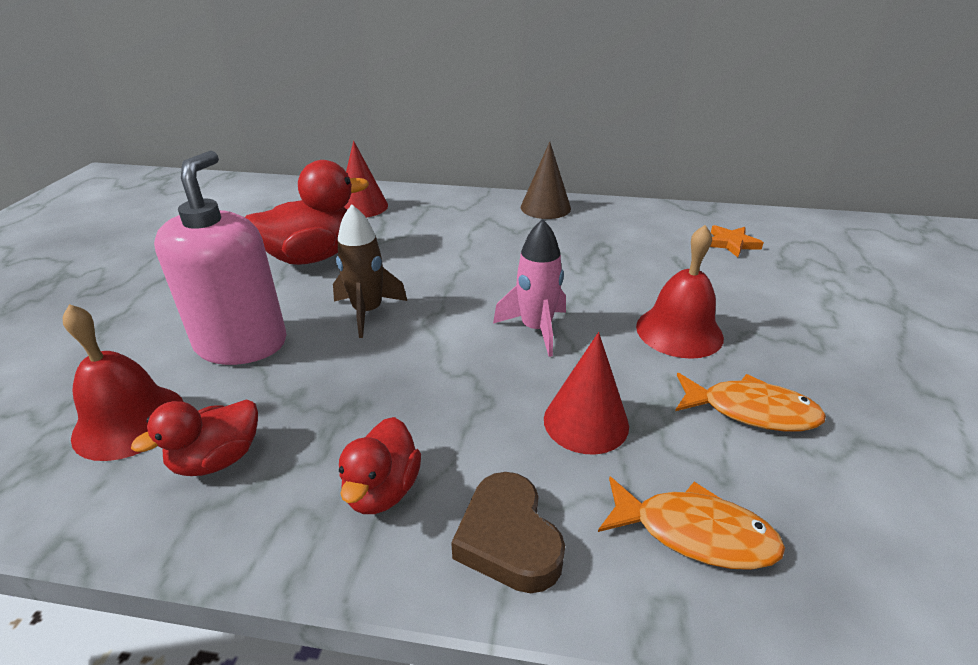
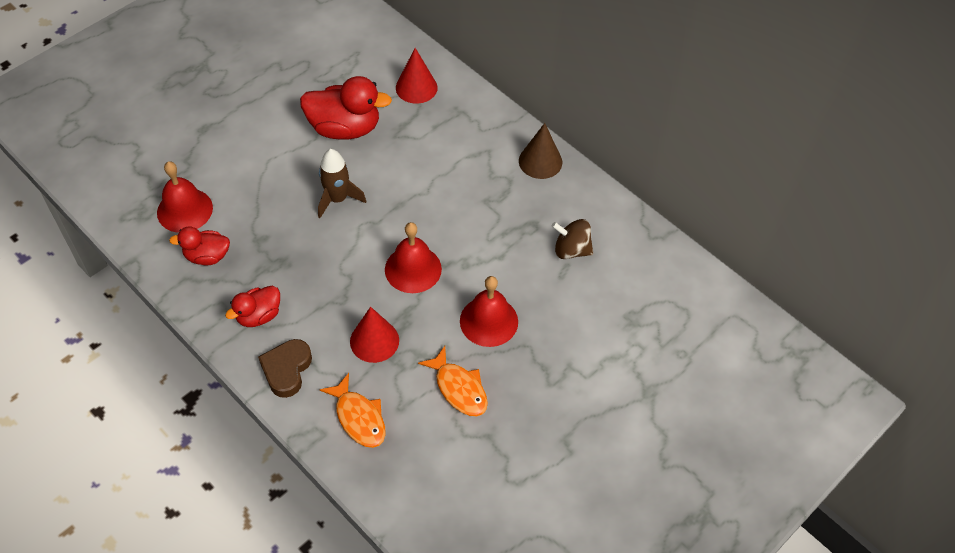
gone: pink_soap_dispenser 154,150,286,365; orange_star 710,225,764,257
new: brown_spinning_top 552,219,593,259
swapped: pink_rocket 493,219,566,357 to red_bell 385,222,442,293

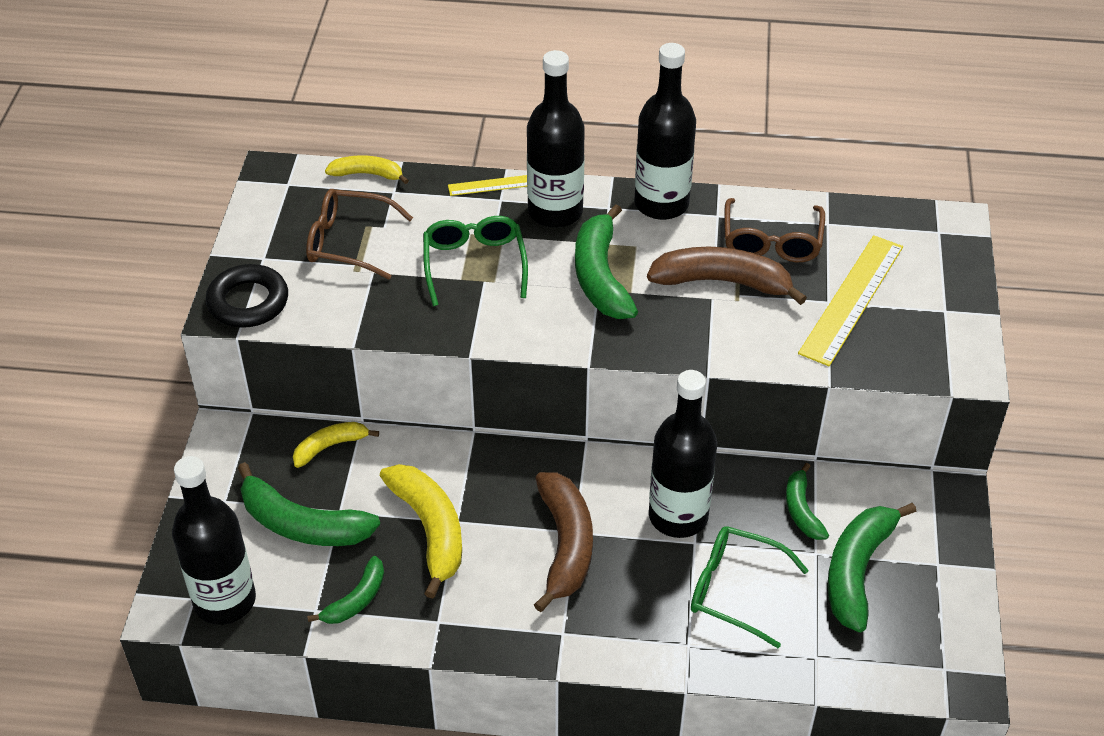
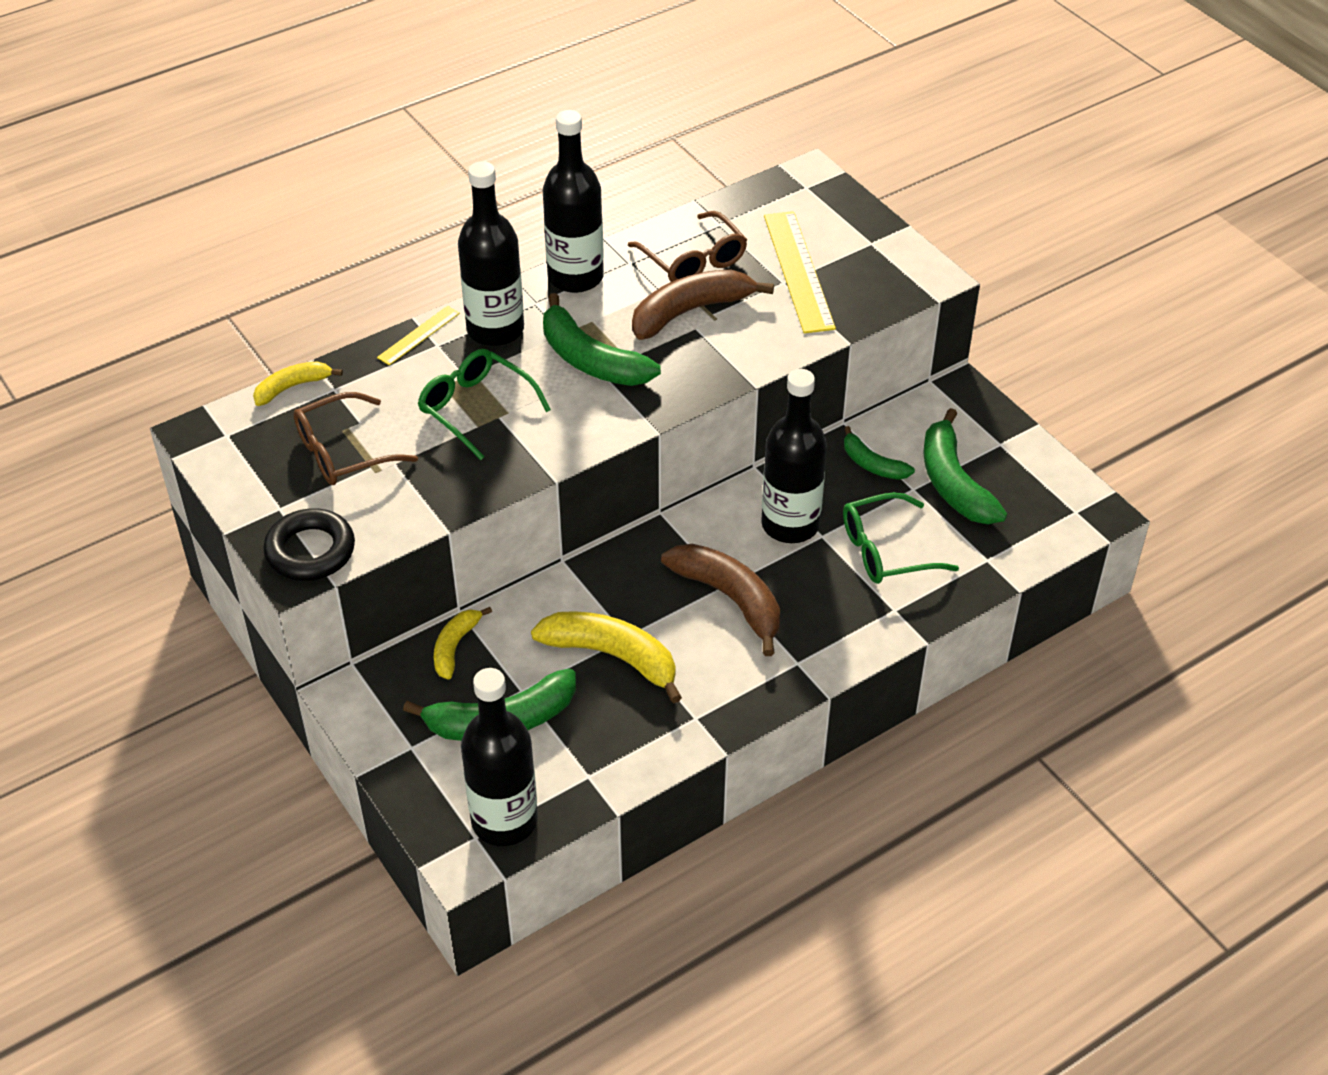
gone: green_banana 307,556,384,624

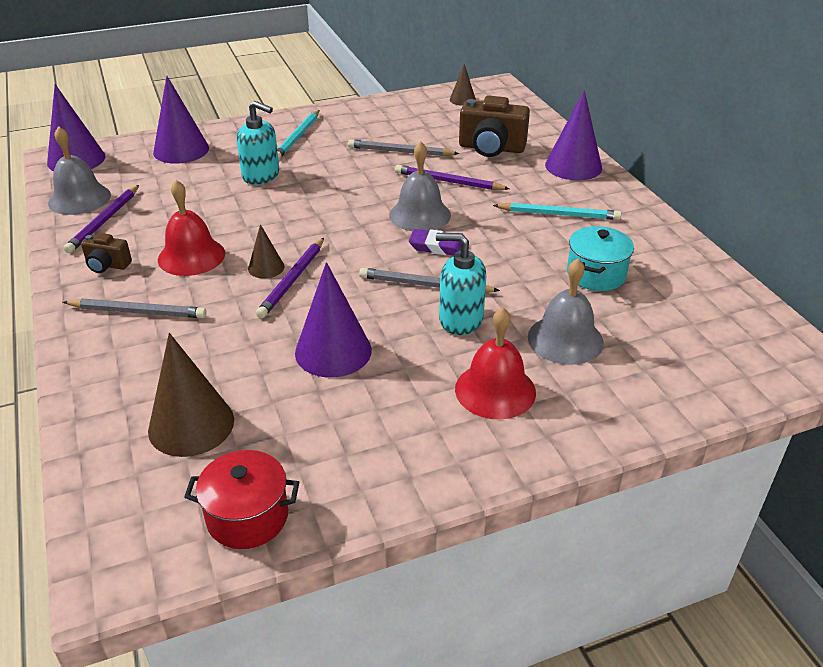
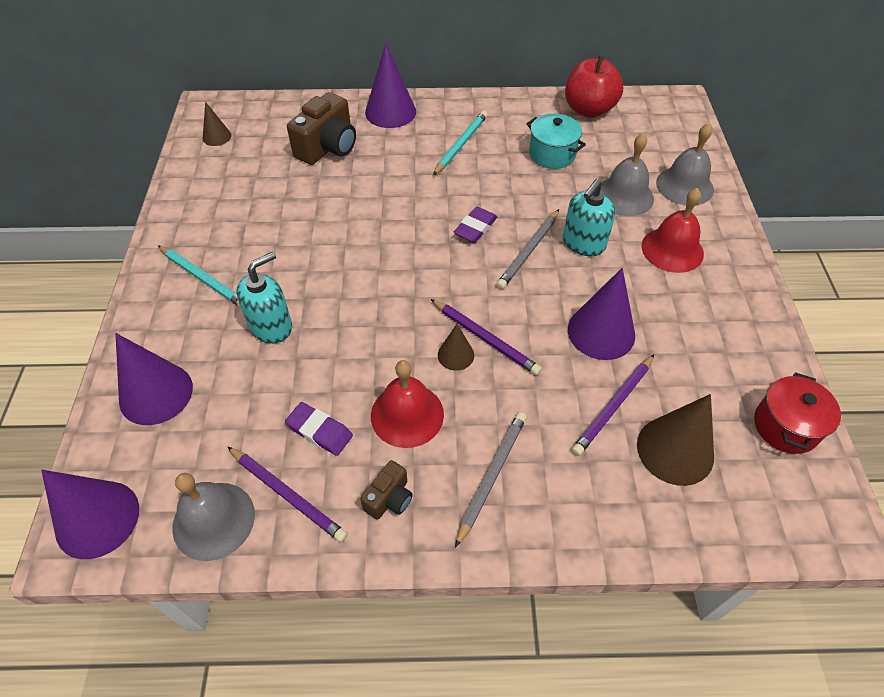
gone: grey_pencil 348,139,459,156
new: purple_eraser 285,402,353,456; red_apple 565,55,623,118
shifted: purple_pencil 395,165,510,190 to 571,354,654,456; grey_bell 389,141,451,231 to 656,123,714,205

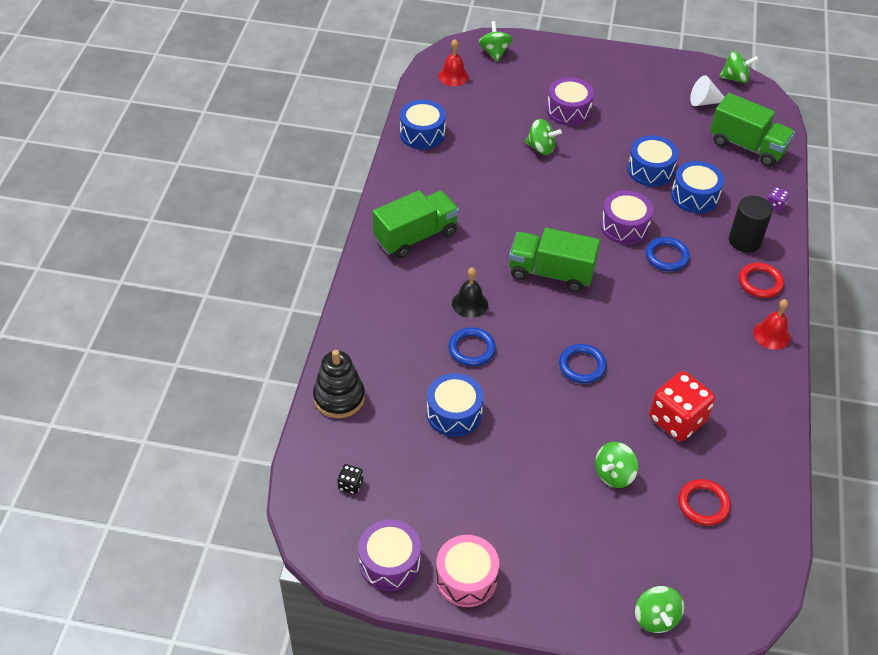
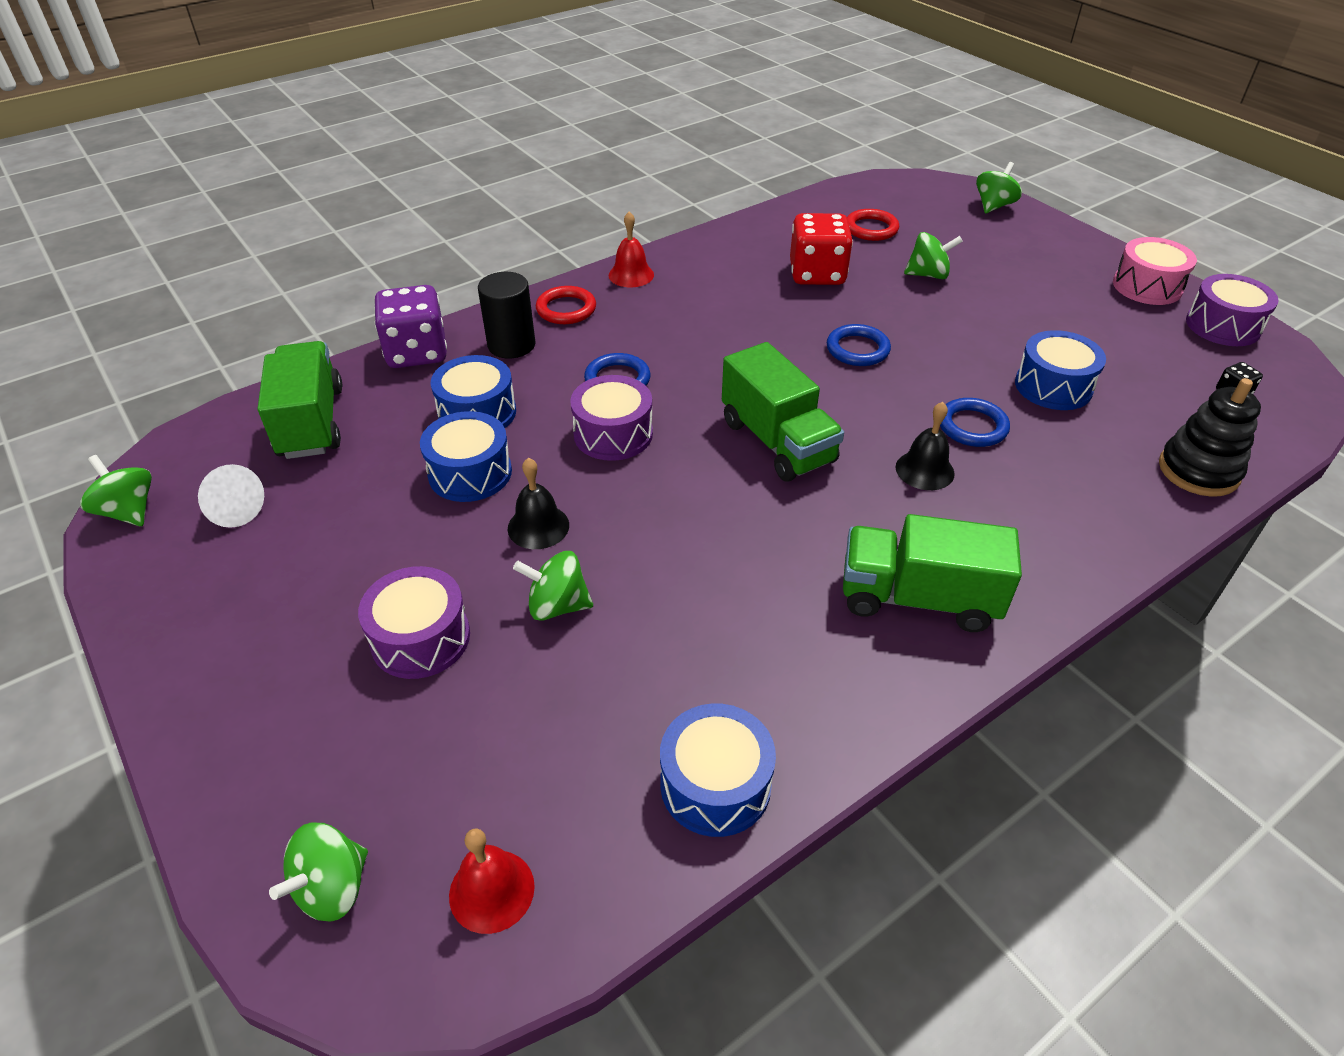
new: black_bell 508,458,569,549
rotated: green_spinning_top 525,119,562,155 = 513,551,593,621 60 degrees counterclockwise
scaled: purple_dice 767,187,790,212 = 374,285,447,368 x2.29

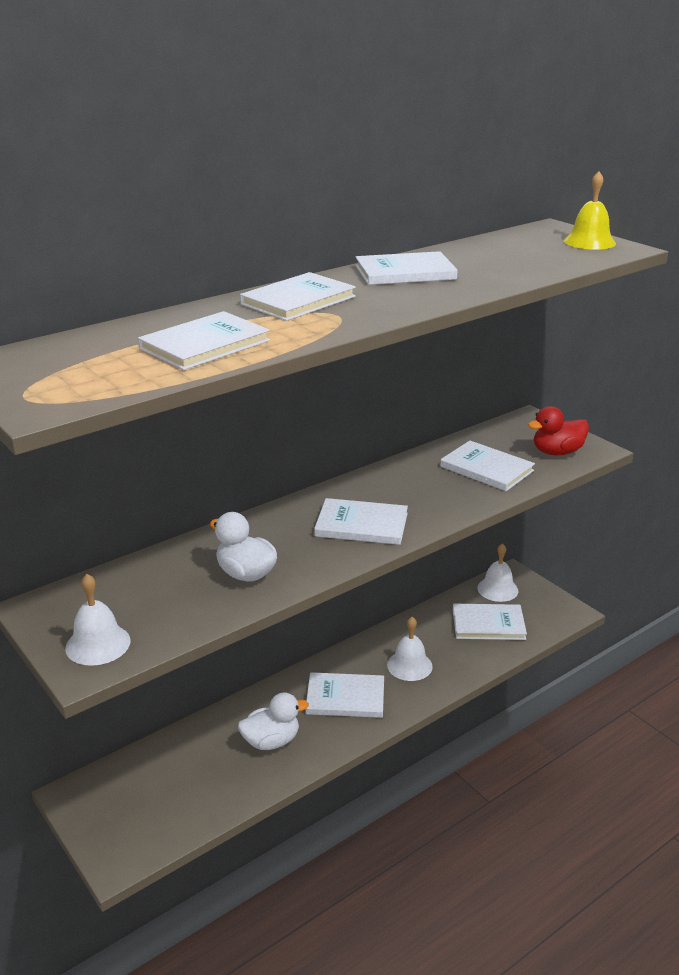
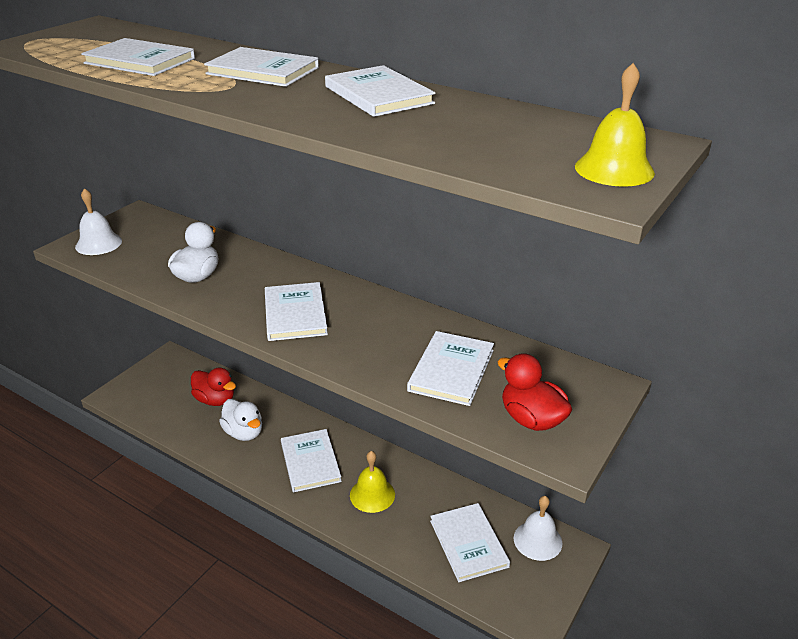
new: red_duck 191,368,236,406
repainted: white_bell 387,617,433,681 to yellow_bell 350,451,395,513

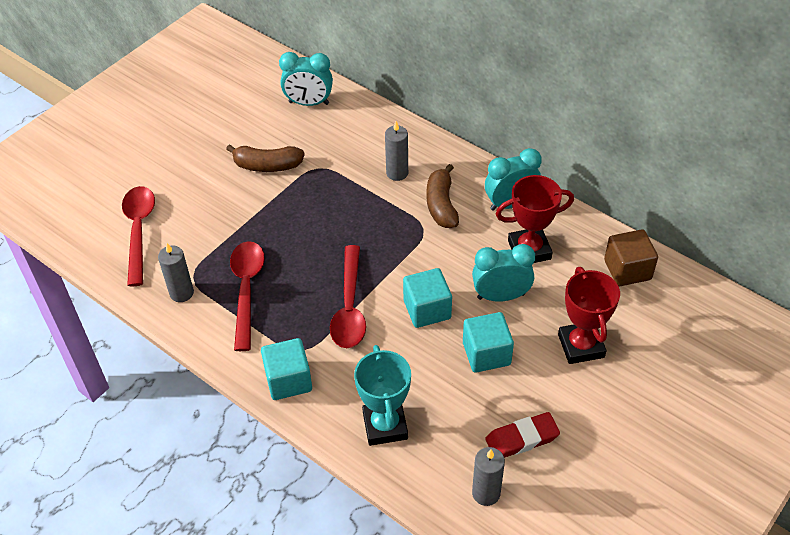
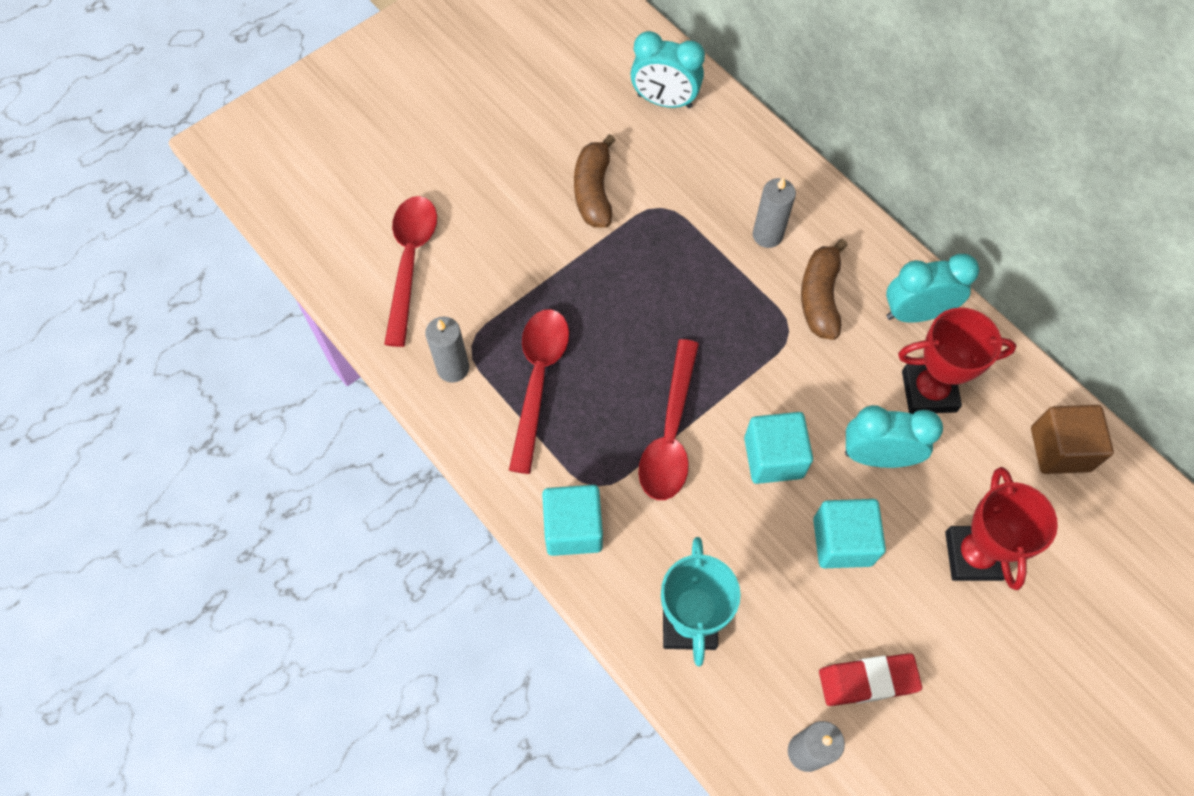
rotated: brown_banana 226,144,305,172 = 574,134,615,228 75 degrees clockwise

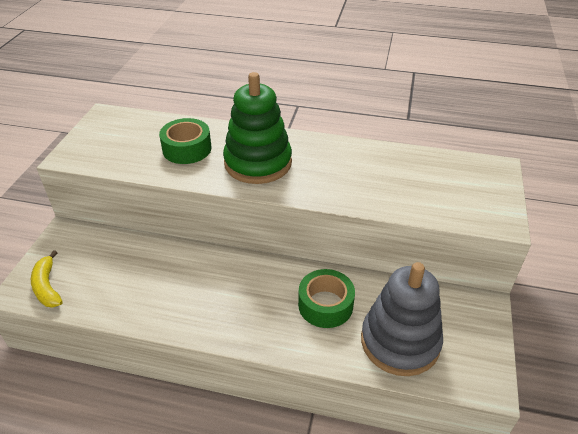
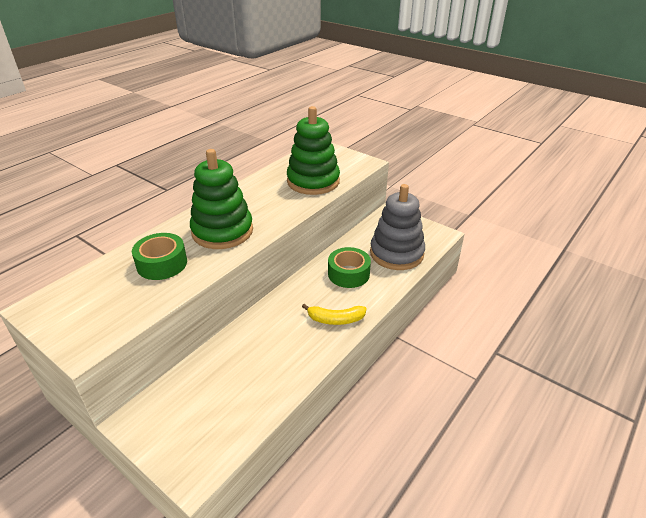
new: green_stacking_toy 287,106,340,195
shifted: yellow_banana 31,250,63,308 to 302,304,367,325

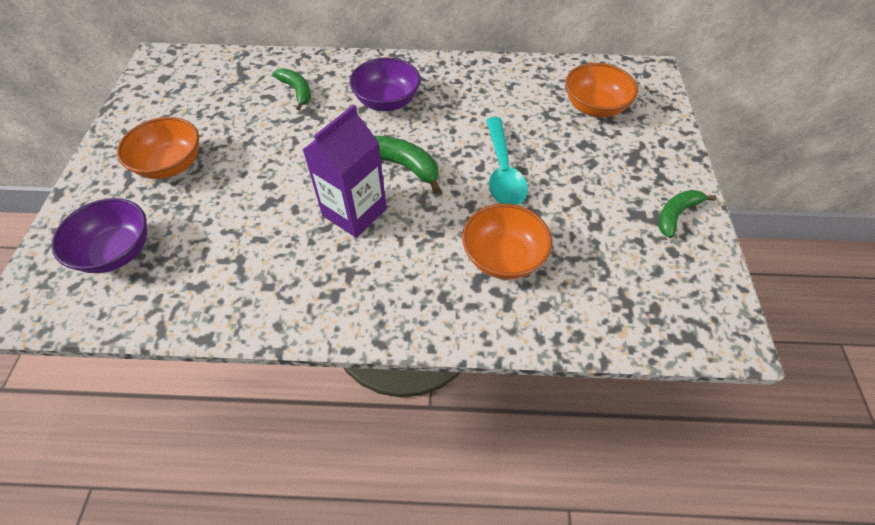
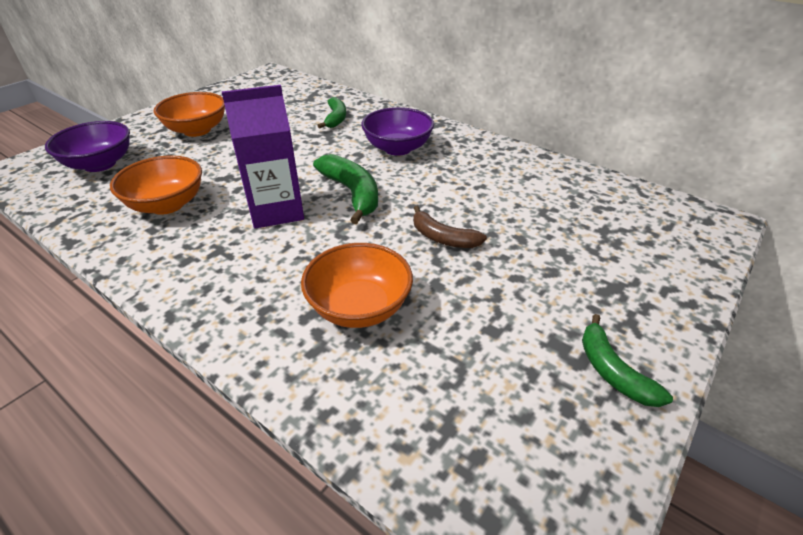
shifted: orange_bowl 566,63,638,117 to 110,155,202,215
swapped: turquoise_spoon 486,117,528,205 to brown_banana 413,206,487,248
rotated: green_banana 658,190,717,238 = 582,314,673,407 105 degrees counterclockwise

